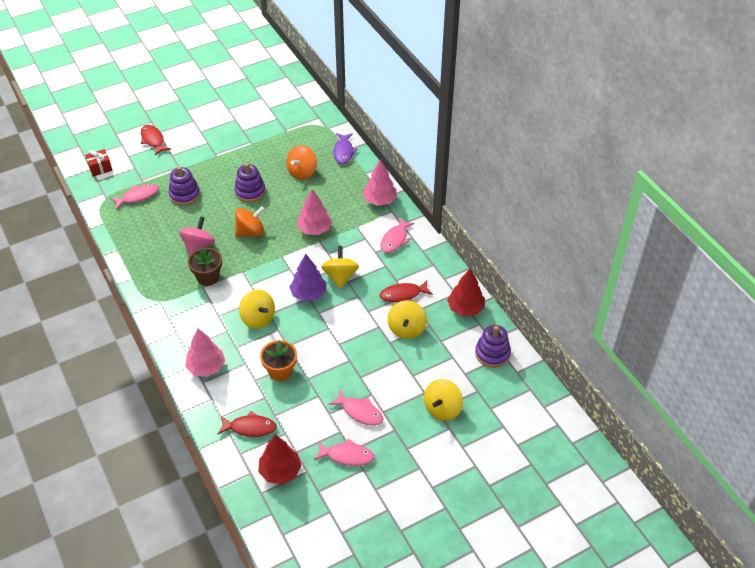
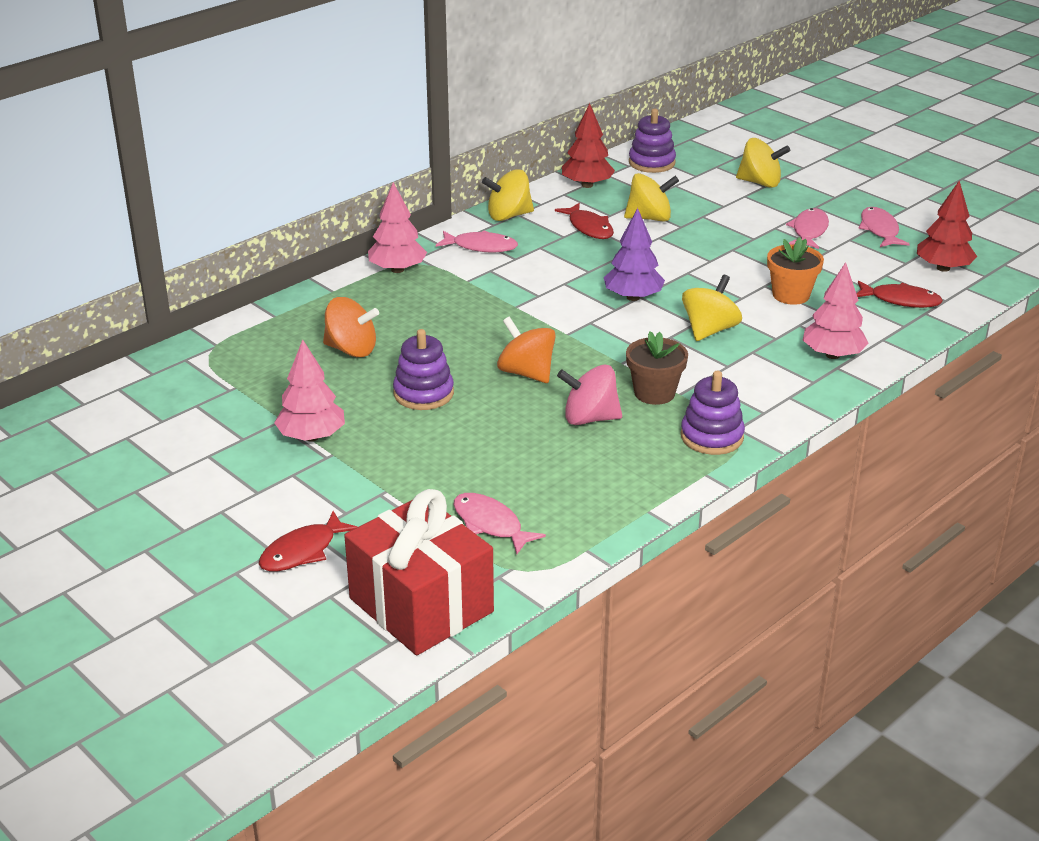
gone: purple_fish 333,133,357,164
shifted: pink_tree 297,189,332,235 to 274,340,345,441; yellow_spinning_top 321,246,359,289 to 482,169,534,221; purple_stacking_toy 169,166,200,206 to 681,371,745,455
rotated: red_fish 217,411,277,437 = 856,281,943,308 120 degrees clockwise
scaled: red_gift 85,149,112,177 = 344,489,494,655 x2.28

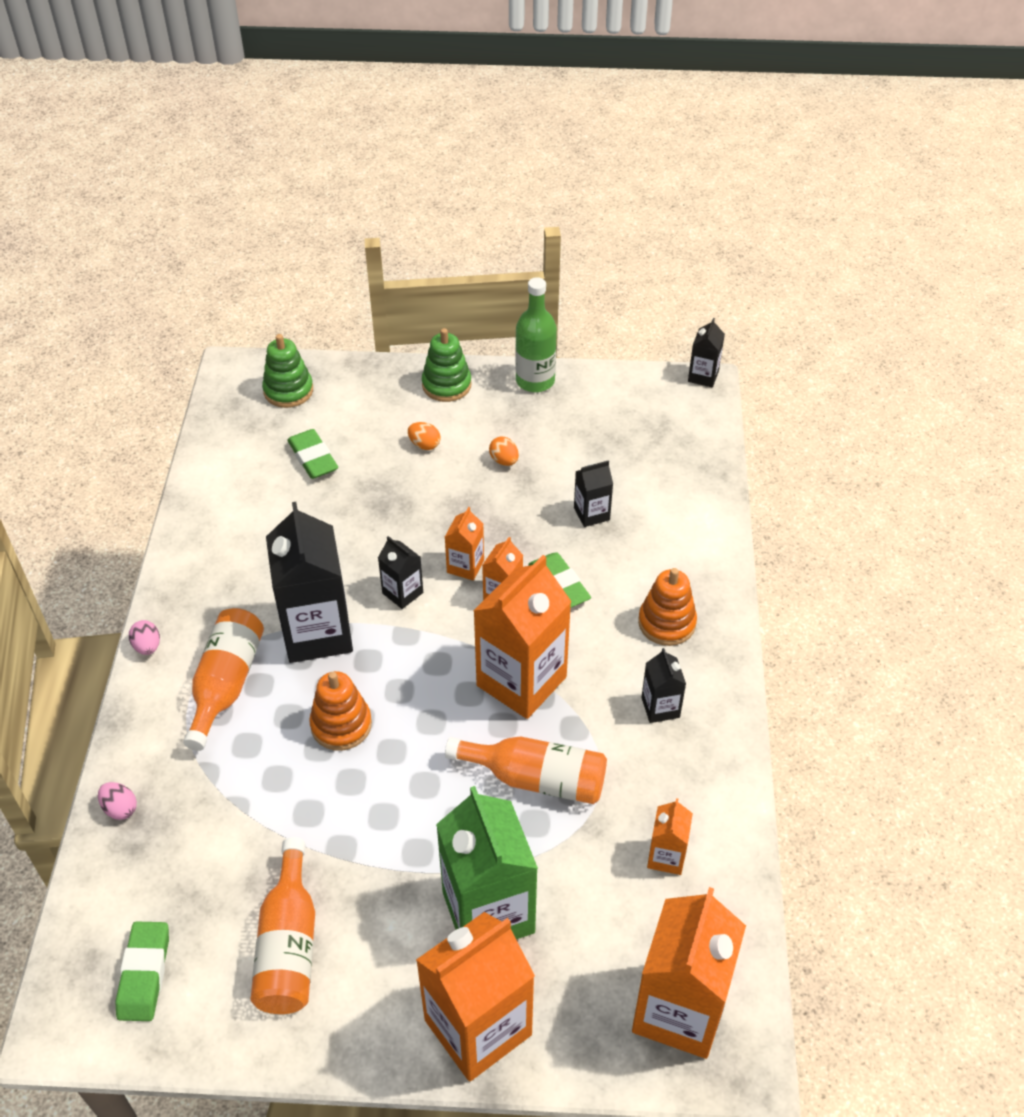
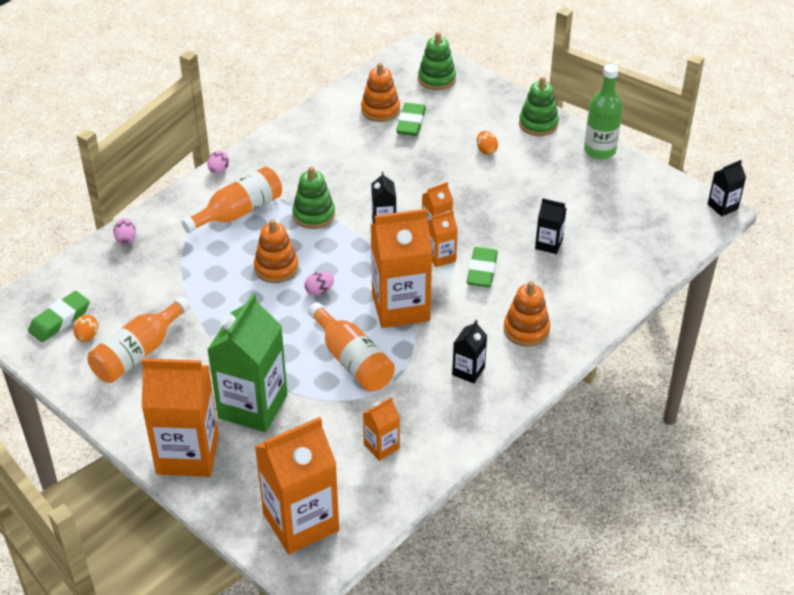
new: pink_egg 305,272,334,296; orange_stacking_toy 361,63,400,122
shifted: orange_egg 489,437,519,466 to 73,314,98,342
swapped: black_carton 266,502,353,663 to green_stacking_toy 292,166,335,229

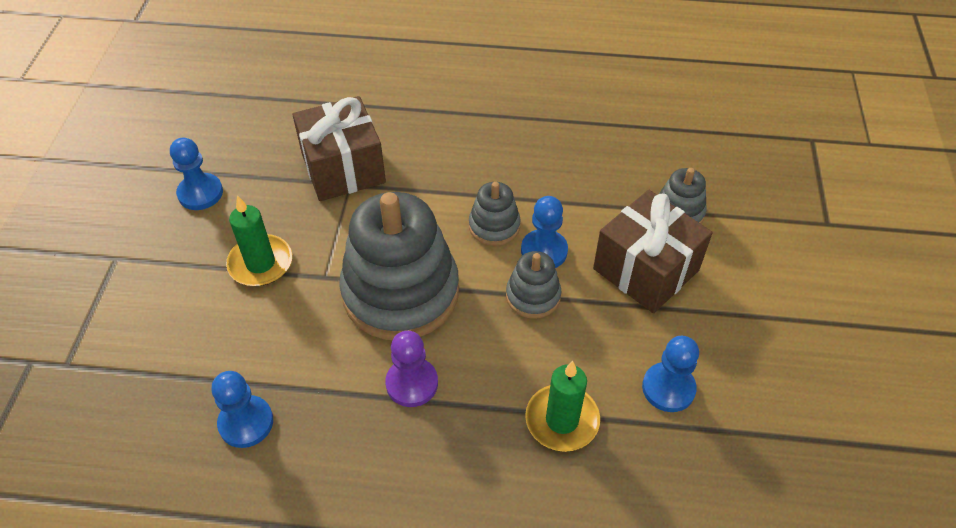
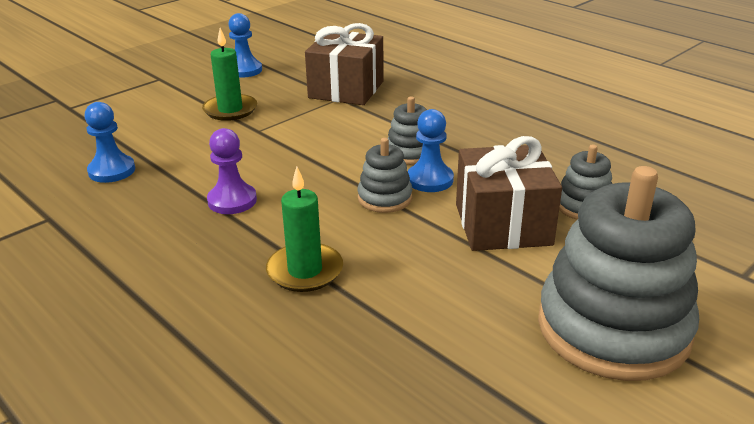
gone: blue_pawn 642,336,699,412
shifted: grey_stacking_toy 339,192,459,340 to 538,166,699,381

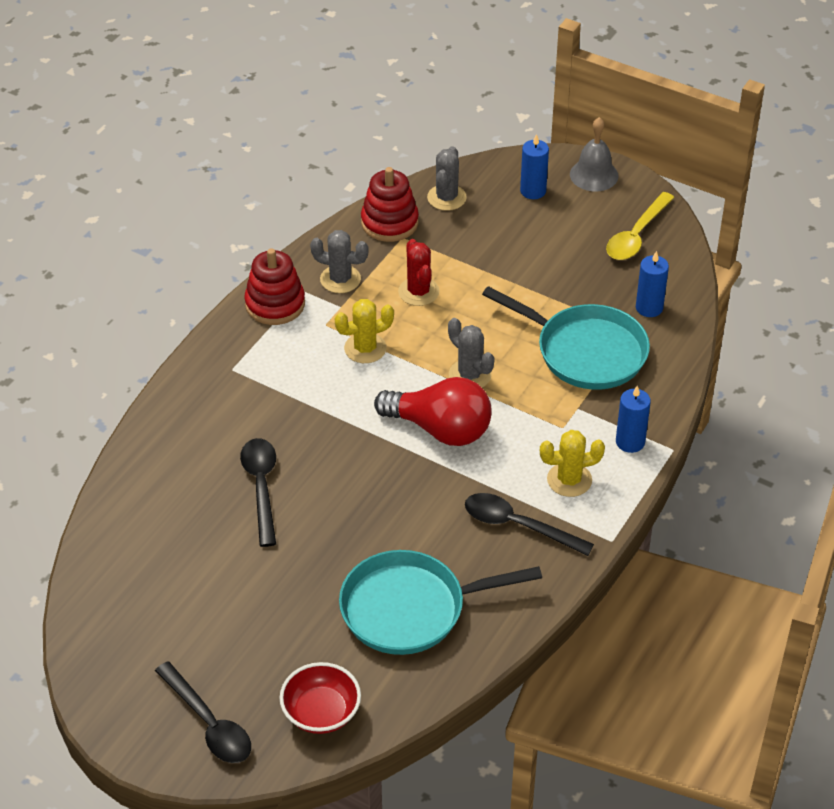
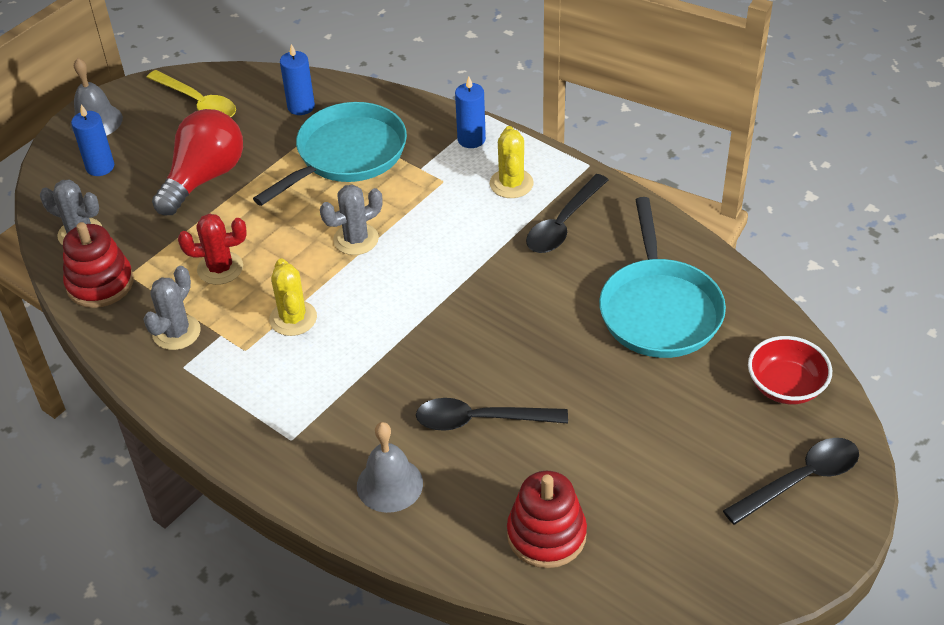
new: grey_bell 357,422,423,513
shifted: red_light_bulb 374,377,491,446 to 152,109,243,215; red_stacking_toy 244,248,305,325 to 507,471,587,568

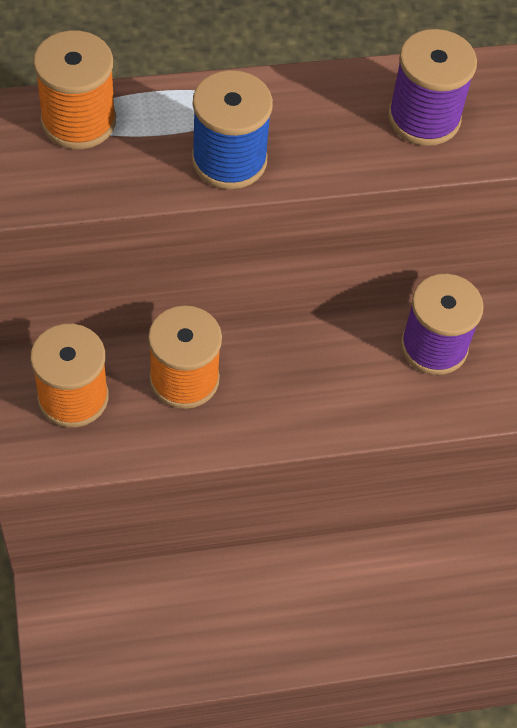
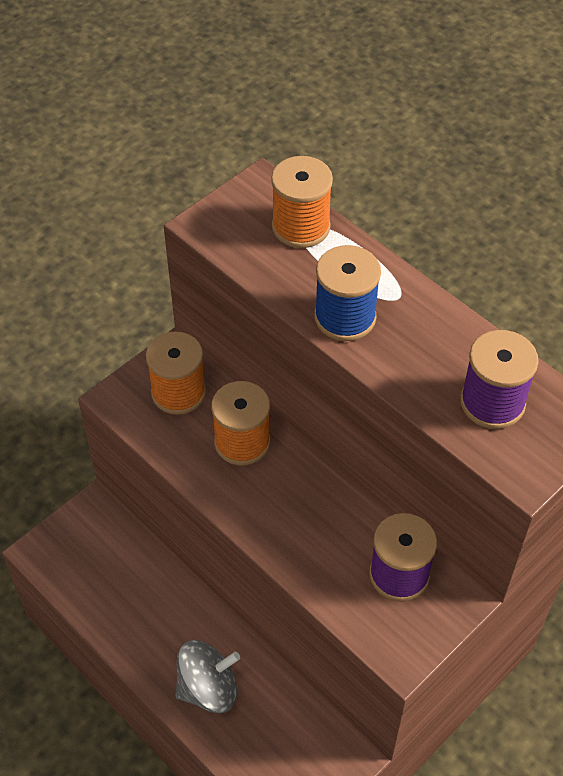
new: grey_spinning_top 176,640,240,713

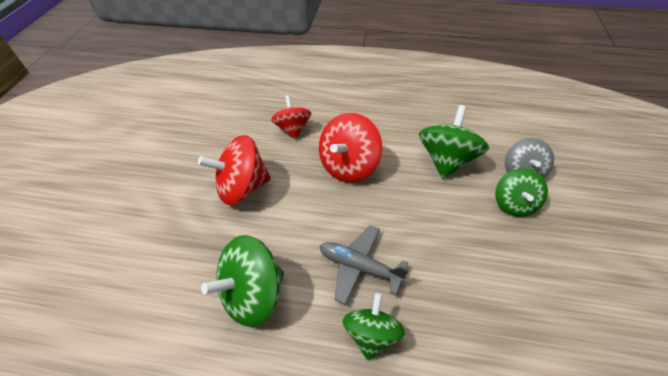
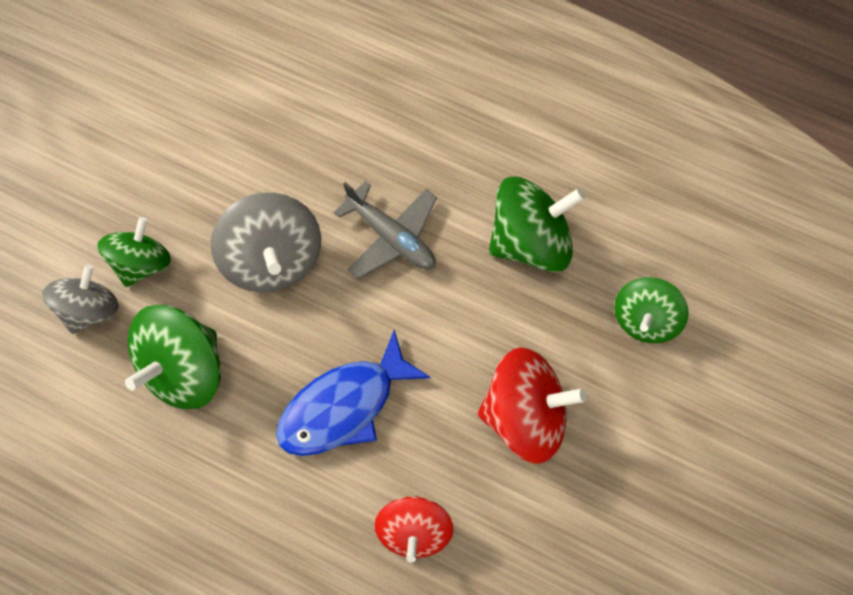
new: grey_spinning_top 211,192,321,293
shifted: green_spinning_top 343,293,405,360 to 614,277,689,343
swapped: red_spinning_top 319,113,382,183 to blue_fish 276,330,431,456

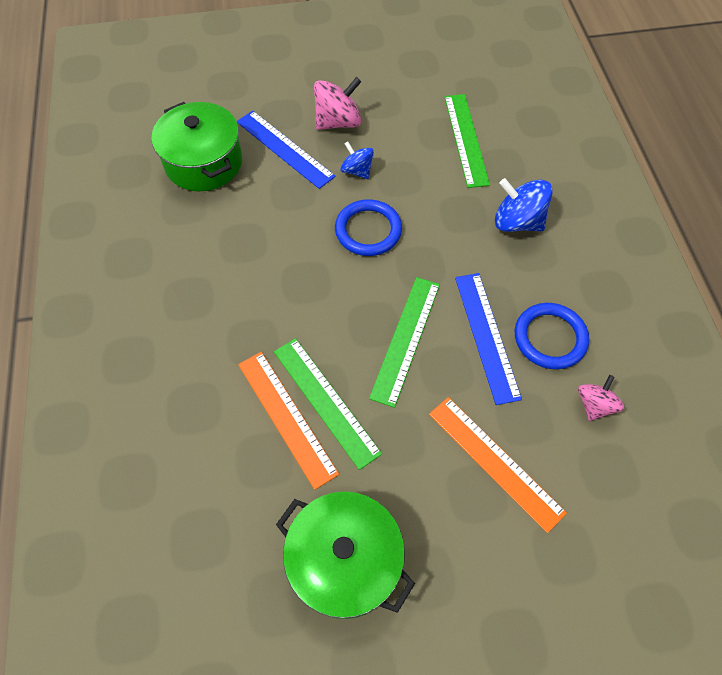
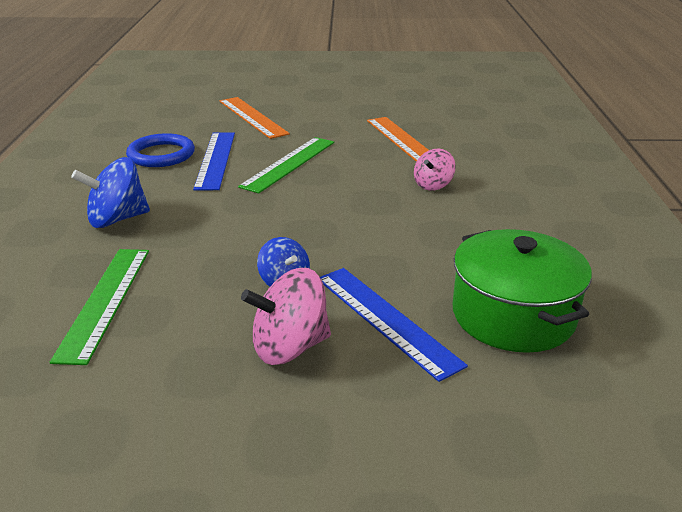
gone: green_ruler 274,338,382,470; green_pot 276,492,415,619; blue_ring 335,199,402,256
shifted: pink_spinning_top 578,375,624,421 to 414,148,456,191
rotated: blue_spinning_top 495,178,553,232 = 71,157,150,228 120 degrees clockwise

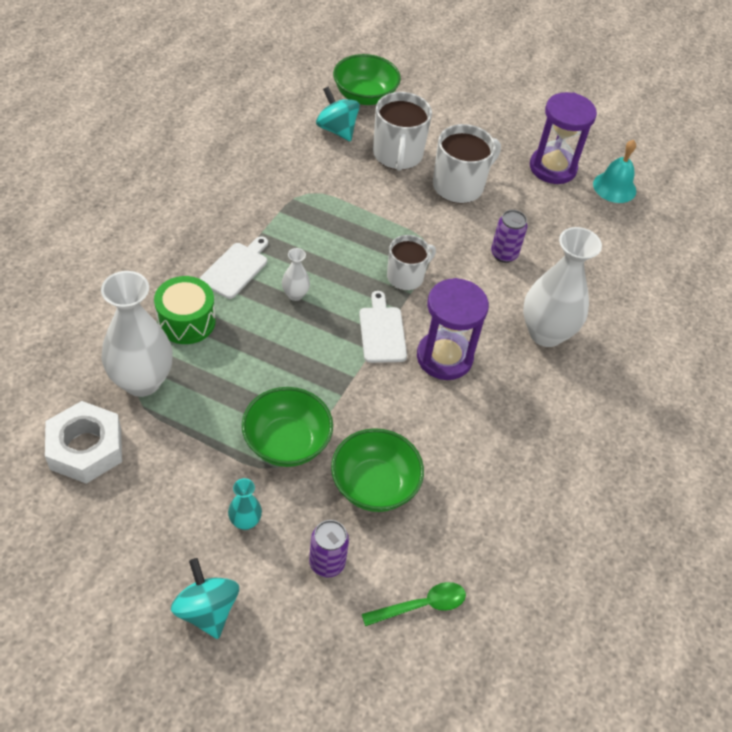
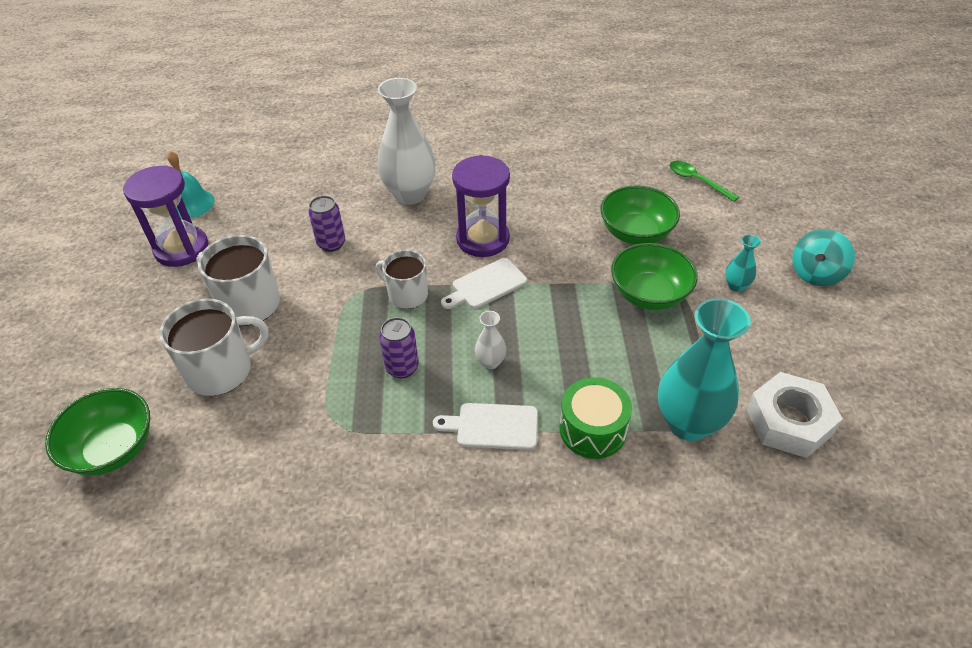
gone: turquoise_spinning_top 316,87,360,142
shifted: purple_can 309,520,349,578 to 379,317,419,378
repainted: white_vase 101,271,173,397 to turquoise_vase 658,298,751,441

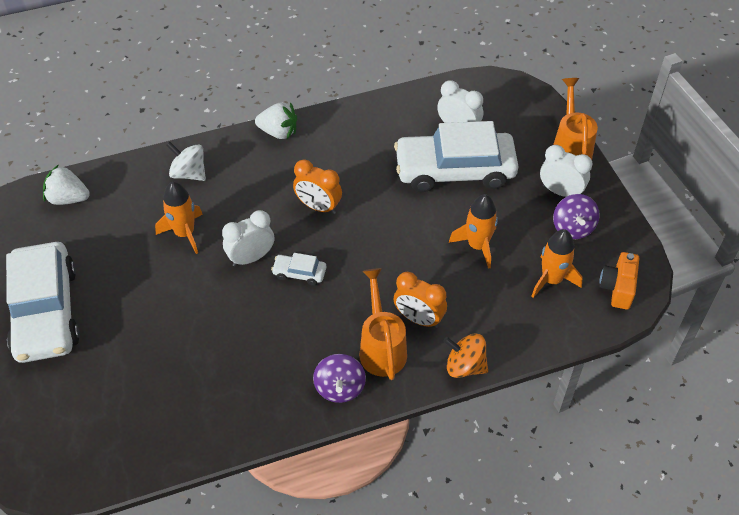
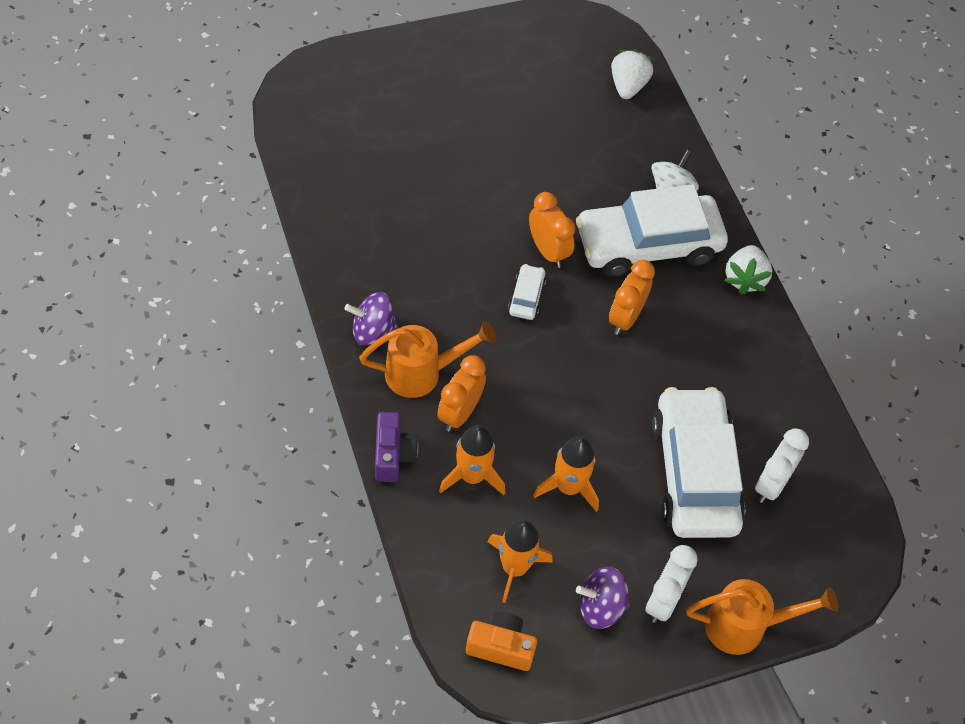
shifted: orange_rocket 155,182,202,254 to 439,425,505,495; white_car 6,242,80,363 to 576,184,728,277
swapped: orange_spinning_top 443,333,488,378 to purple_camera 375,412,419,482
repainted: white_clock 222,210,274,267 to orange_clock 529,192,575,268

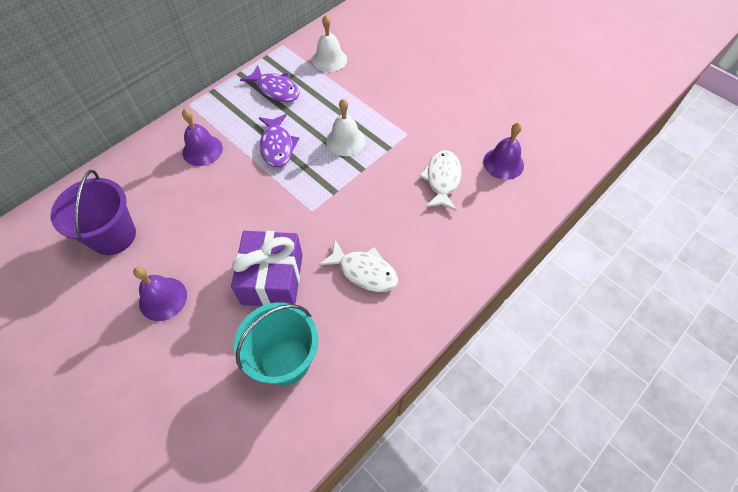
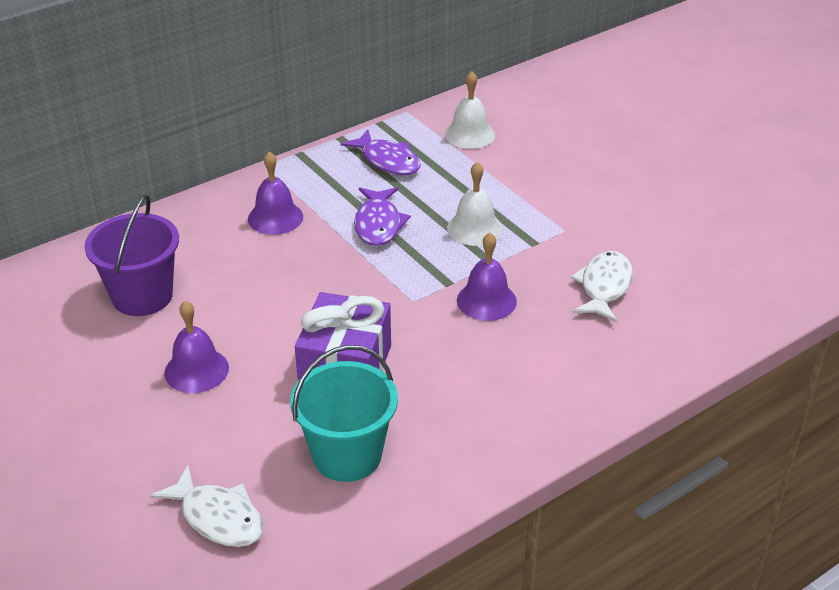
shifted: white_fish 318,240,398,292 to 150,465,264,547; purple_bell 483,122,524,180 to 457,233,517,321

